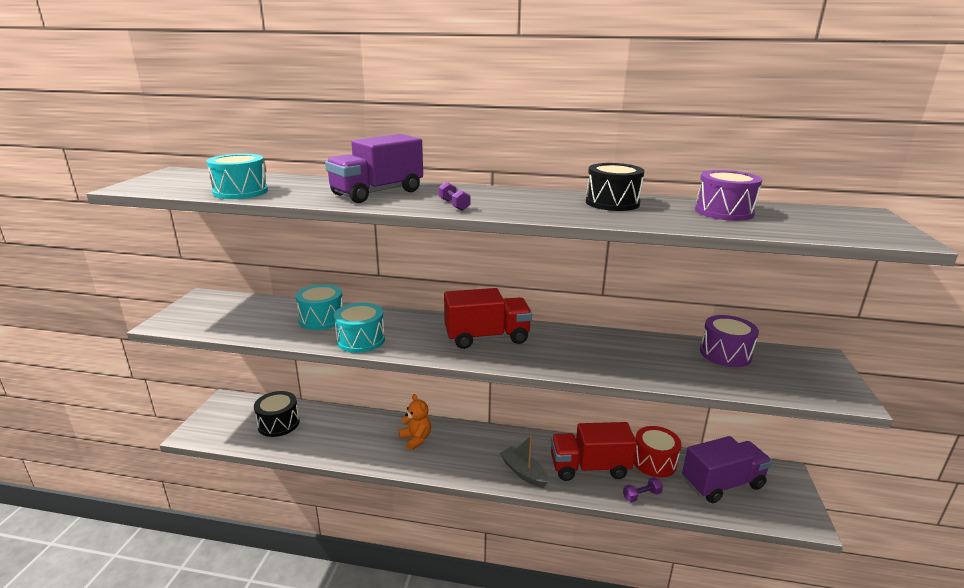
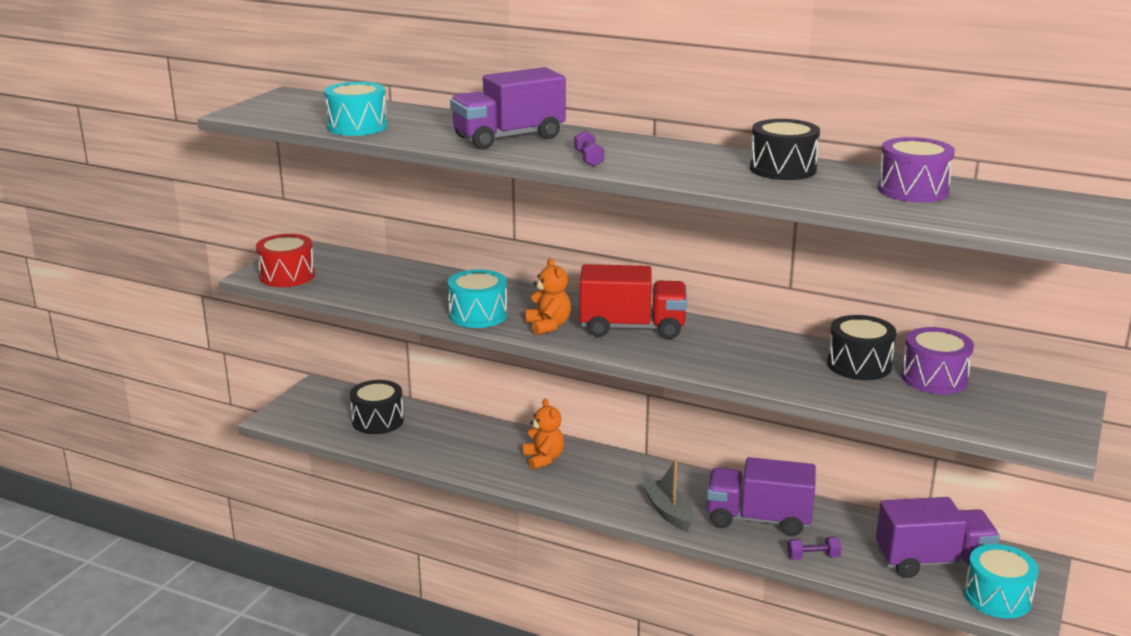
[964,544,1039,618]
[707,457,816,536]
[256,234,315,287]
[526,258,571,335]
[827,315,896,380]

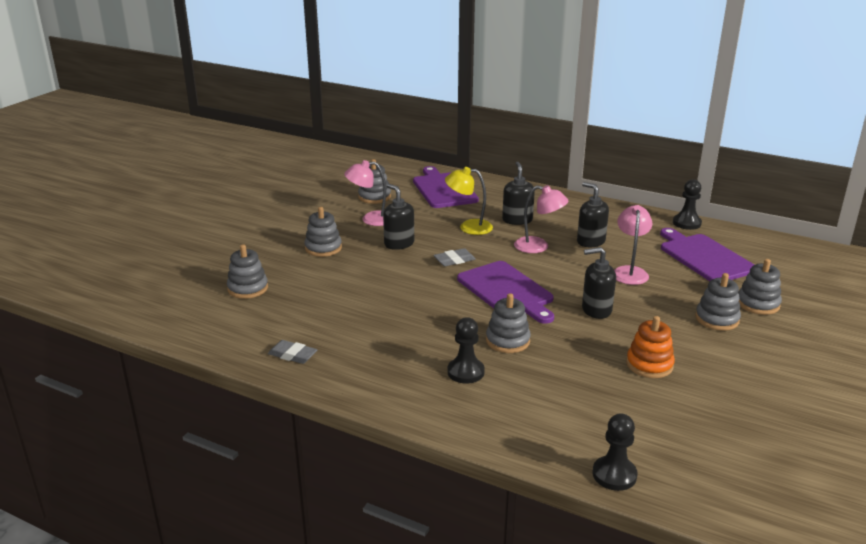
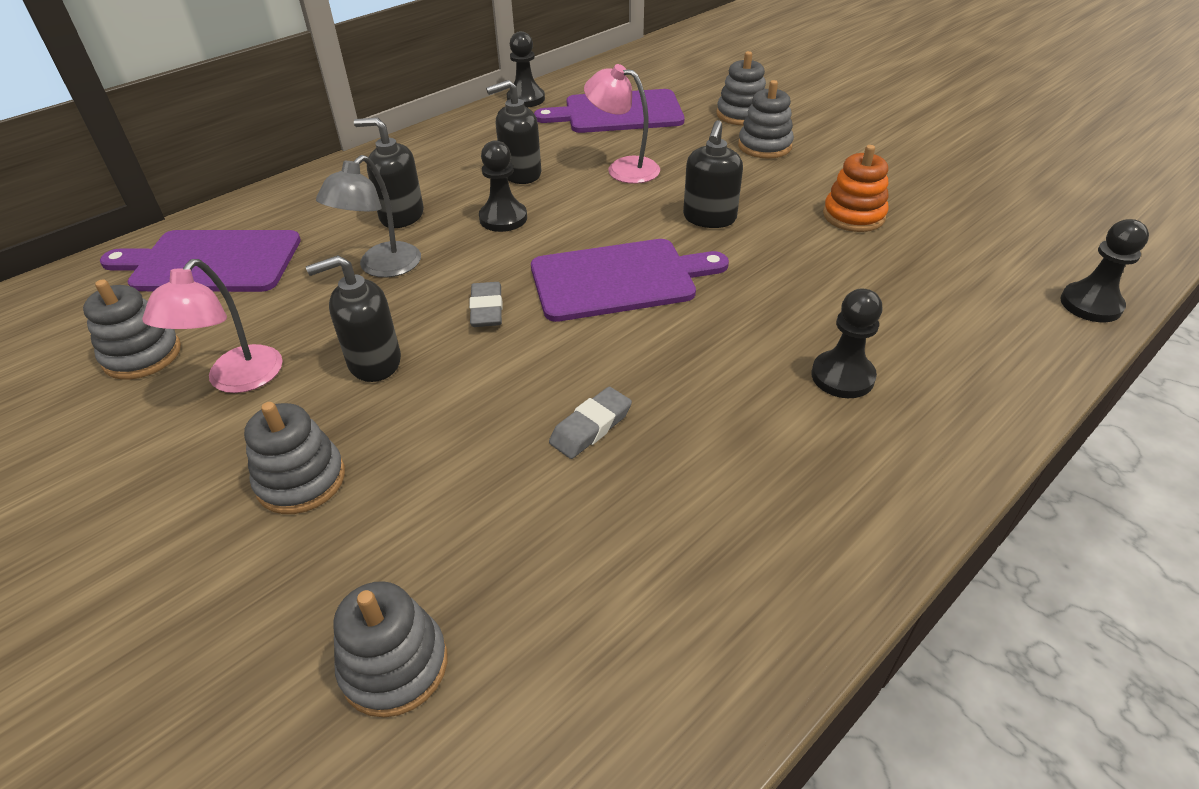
[549,387,632,459]
[316,155,421,278]
[486,293,531,353] (first image)
[479,140,527,232]

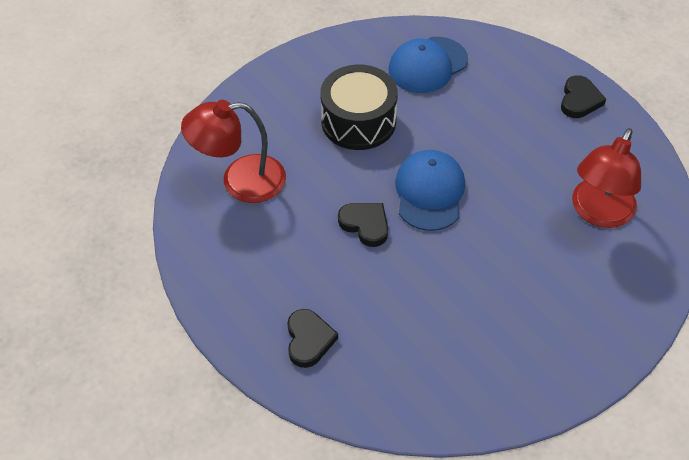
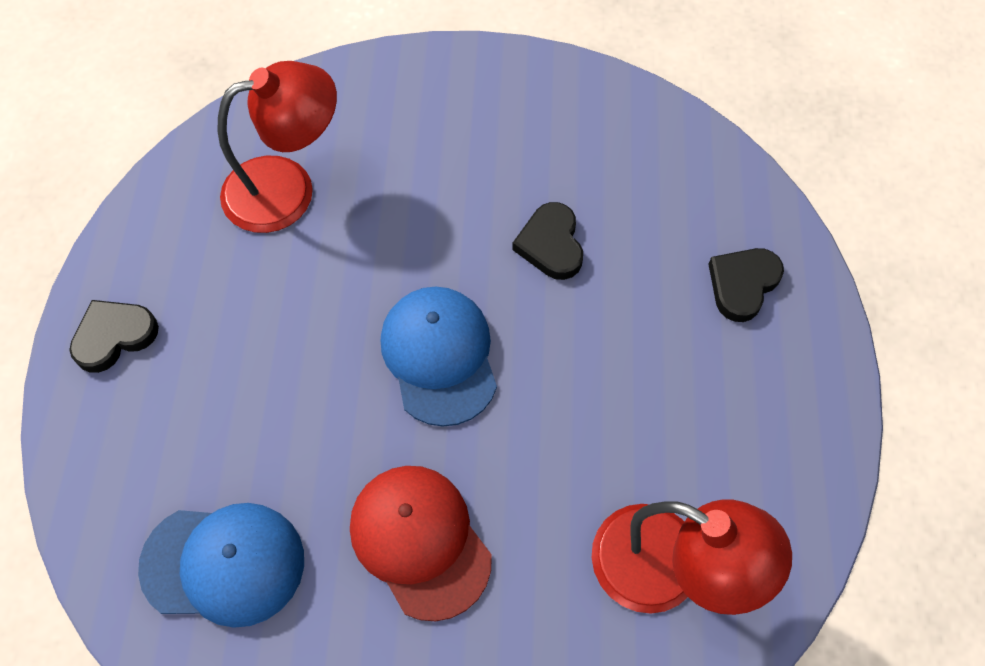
[350,466,492,621]
[512,202,583,280]
[381,287,497,427]

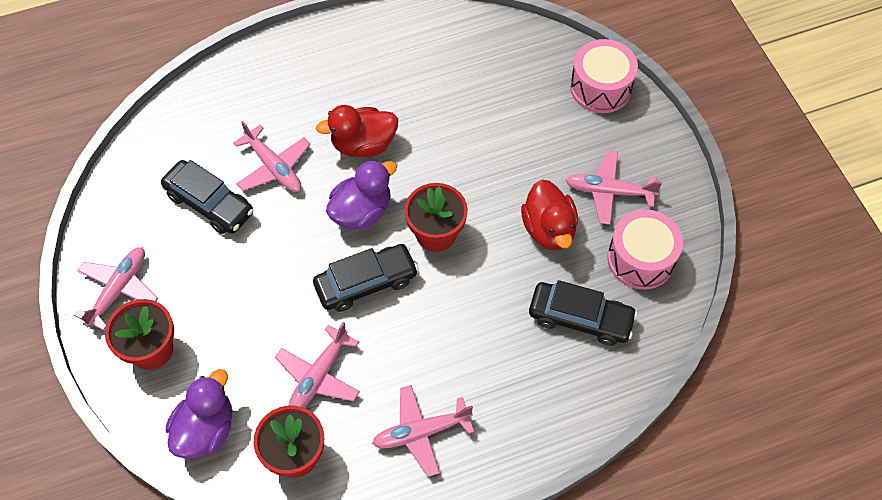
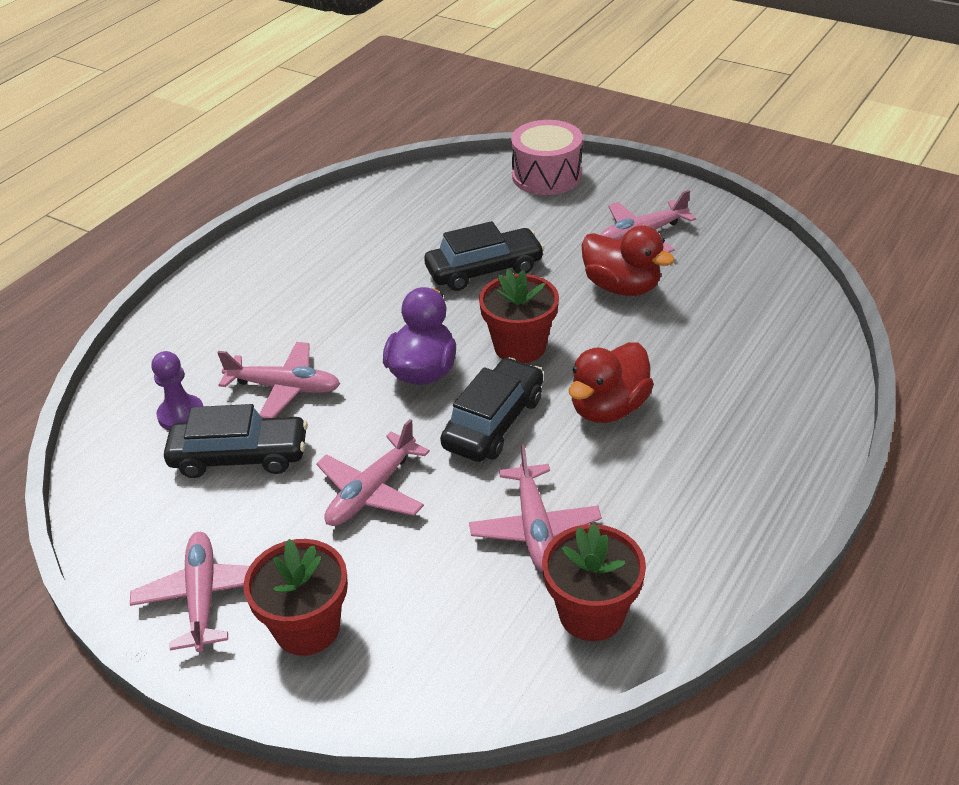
[166,369,232,459] (first image)
[569,342,654,423]
[316,419,430,526]
[424,221,545,291]
[607,209,683,290] (first image)
[151,351,203,430]

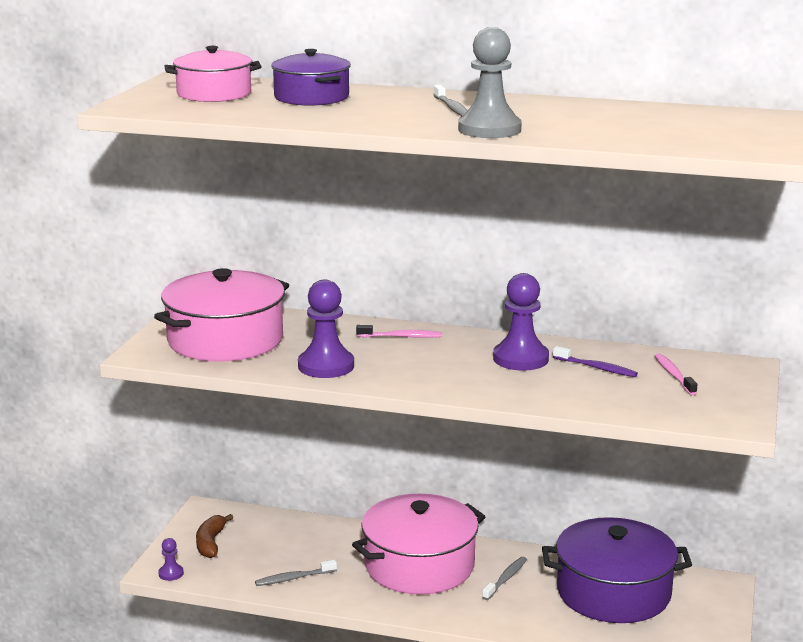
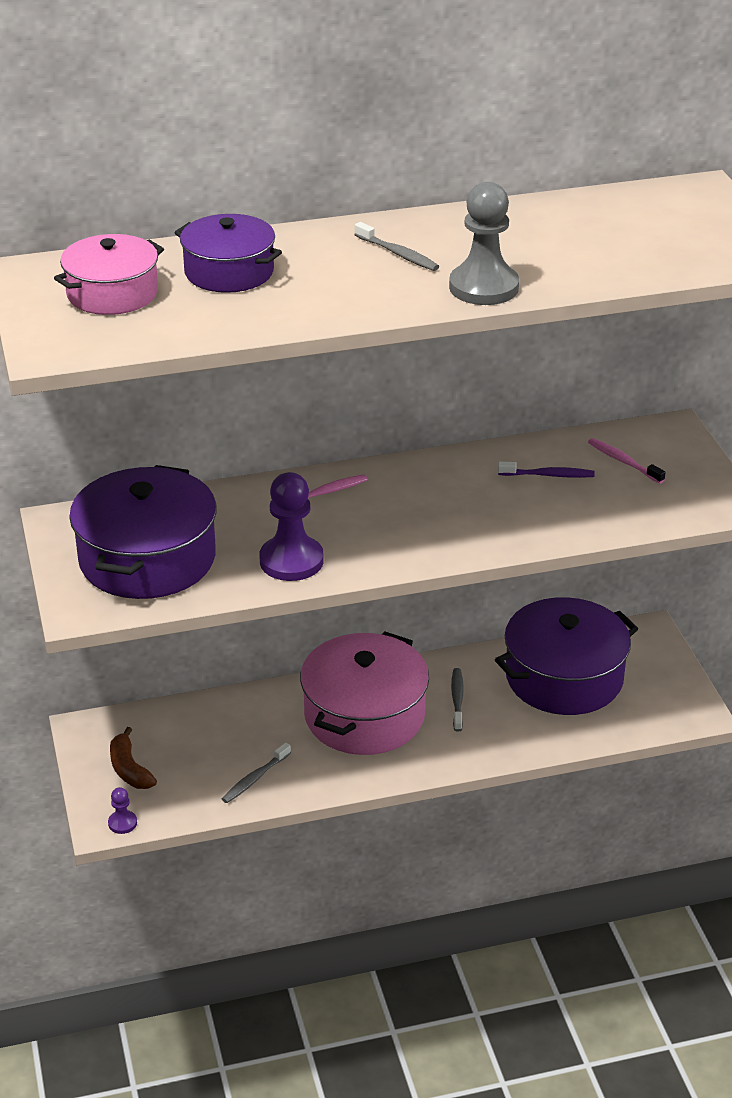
[69,465,217,599]
[493,273,549,371] (first image)

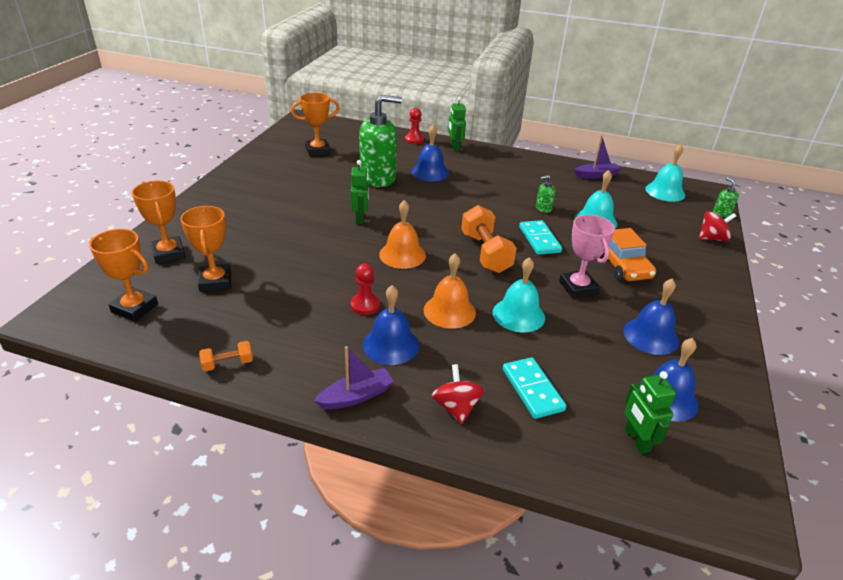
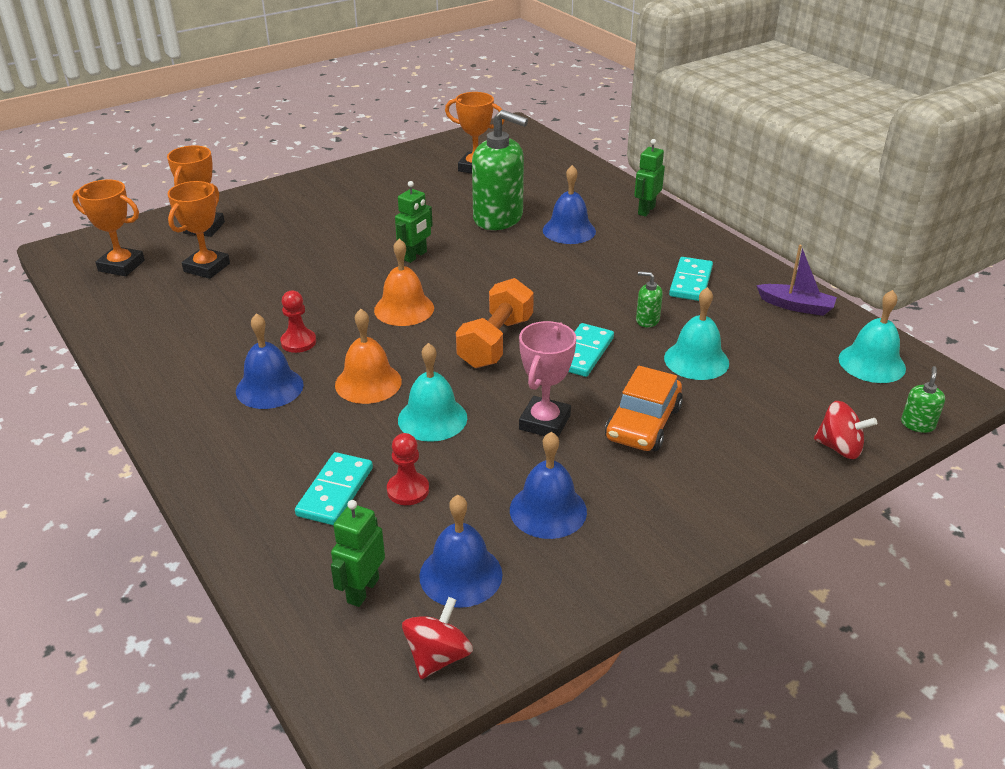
[72,179,145,276]
[199,341,253,371] (first image)
[314,346,394,409] (first image)
[387,433,429,505]
[402,597,473,679]
[669,257,713,301]

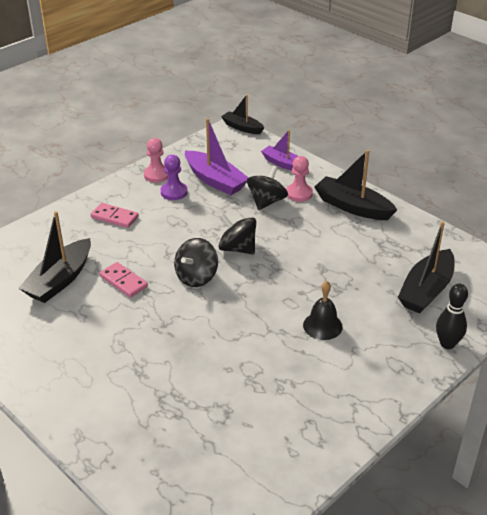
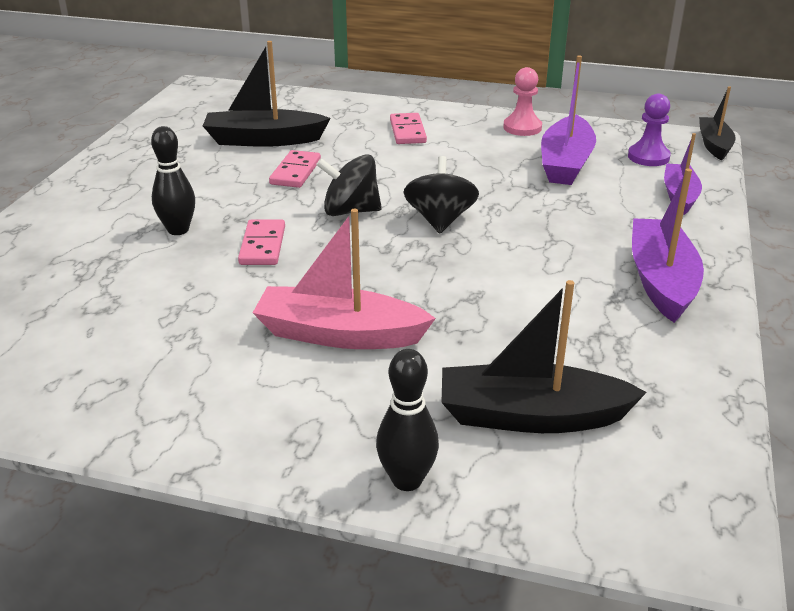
[628,94,671,166]
[247,166,288,210] (first image)
[286,156,313,202] (first image)
[253,209,436,349]
[632,168,704,323]
[151,126,195,235]
[238,219,285,265]

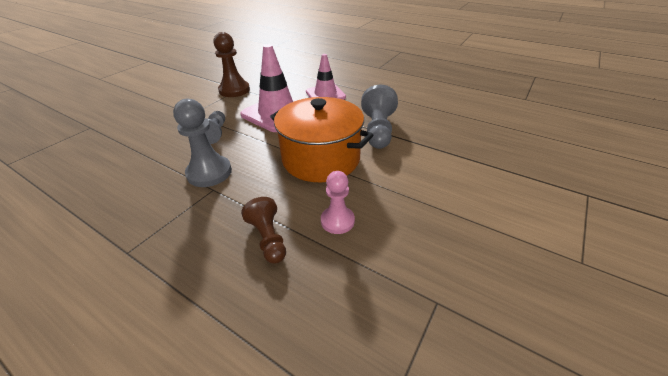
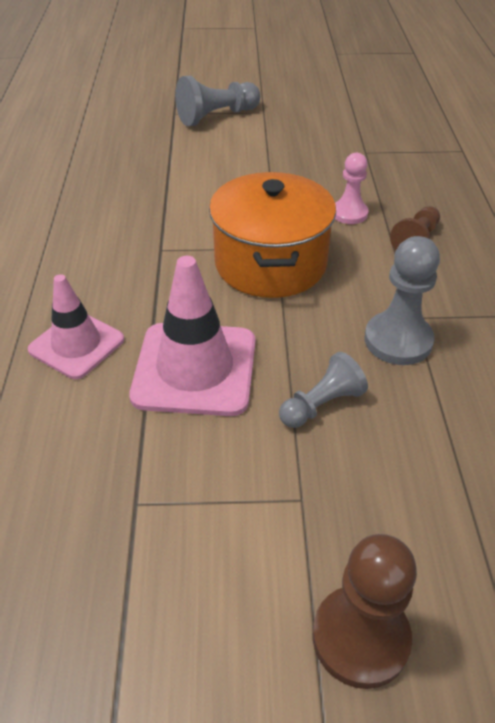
[312,534,417,689]
[175,76,260,126]

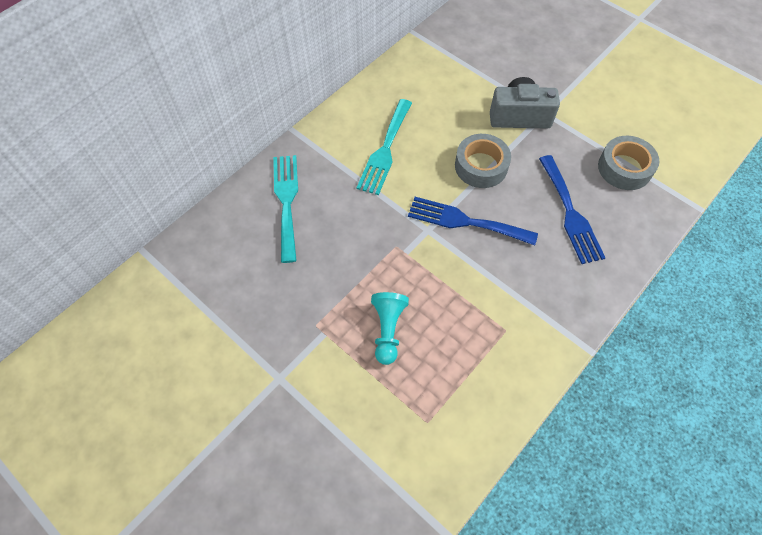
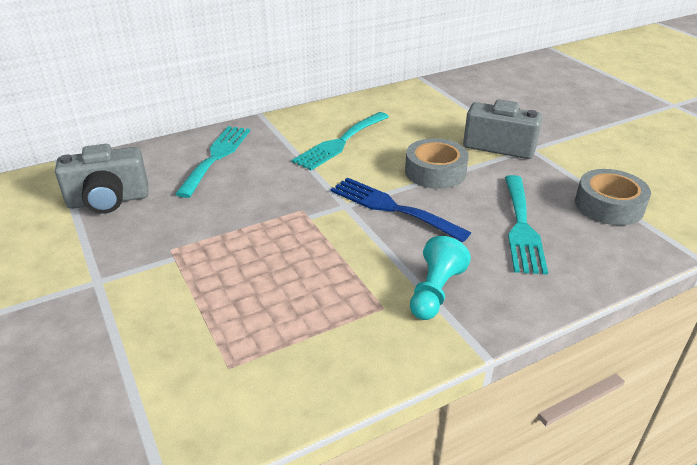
[410,236,471,320]
[505,175,548,275]
[55,144,148,214]

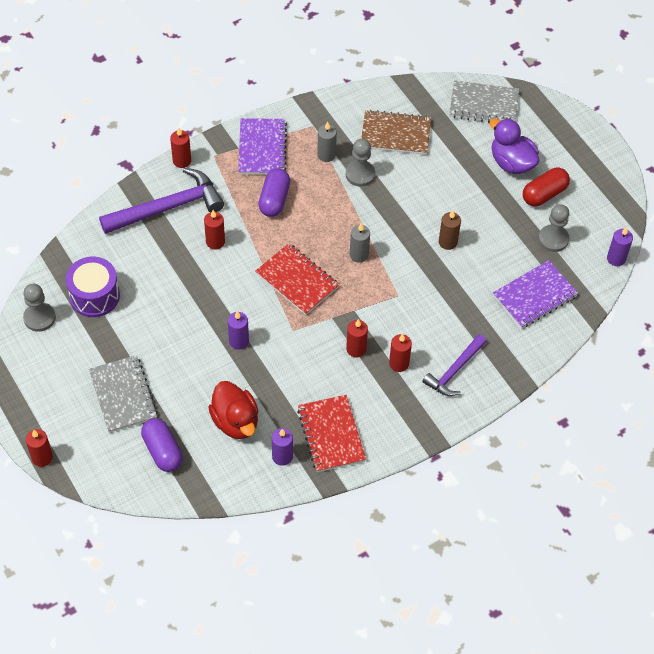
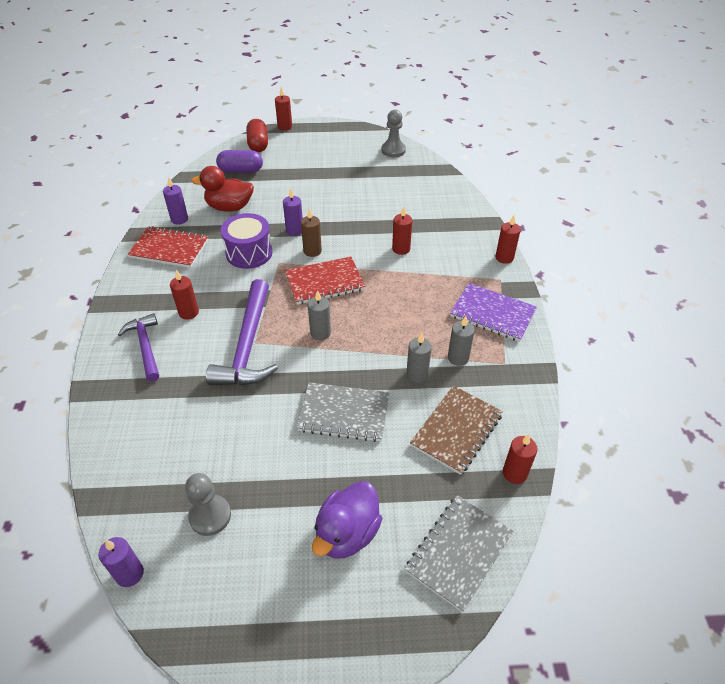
[221,213,273,269]
[297,382,389,442]
[206,279,278,385]
[258,168,290,217] (first image)
[406,332,432,383]
[503,434,538,484]
[301,208,322,257]
[312,481,382,559]
[493,260,578,329] (first image)
[246,119,268,152]

